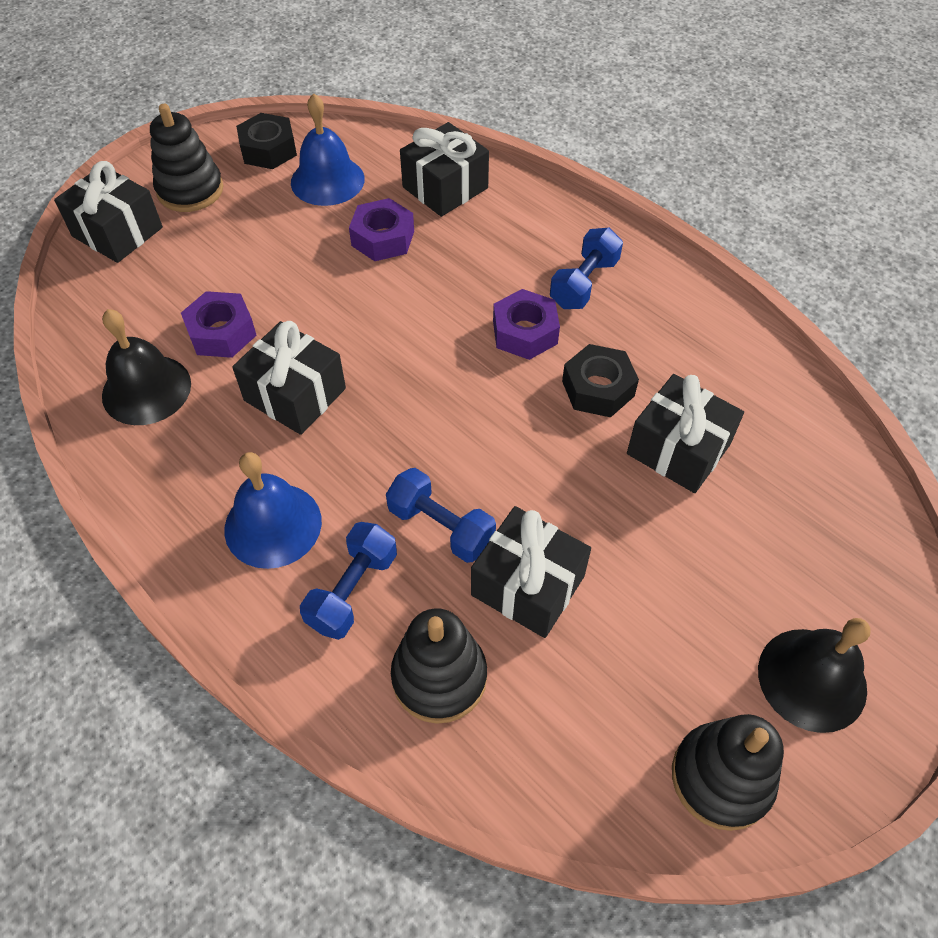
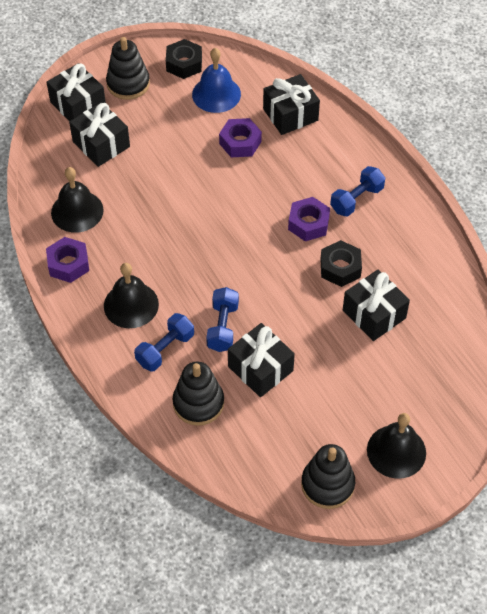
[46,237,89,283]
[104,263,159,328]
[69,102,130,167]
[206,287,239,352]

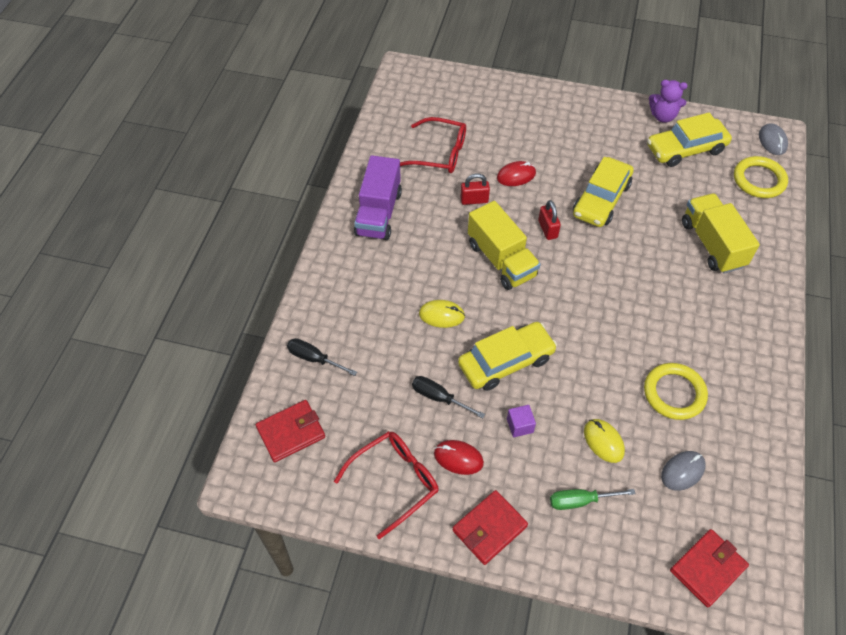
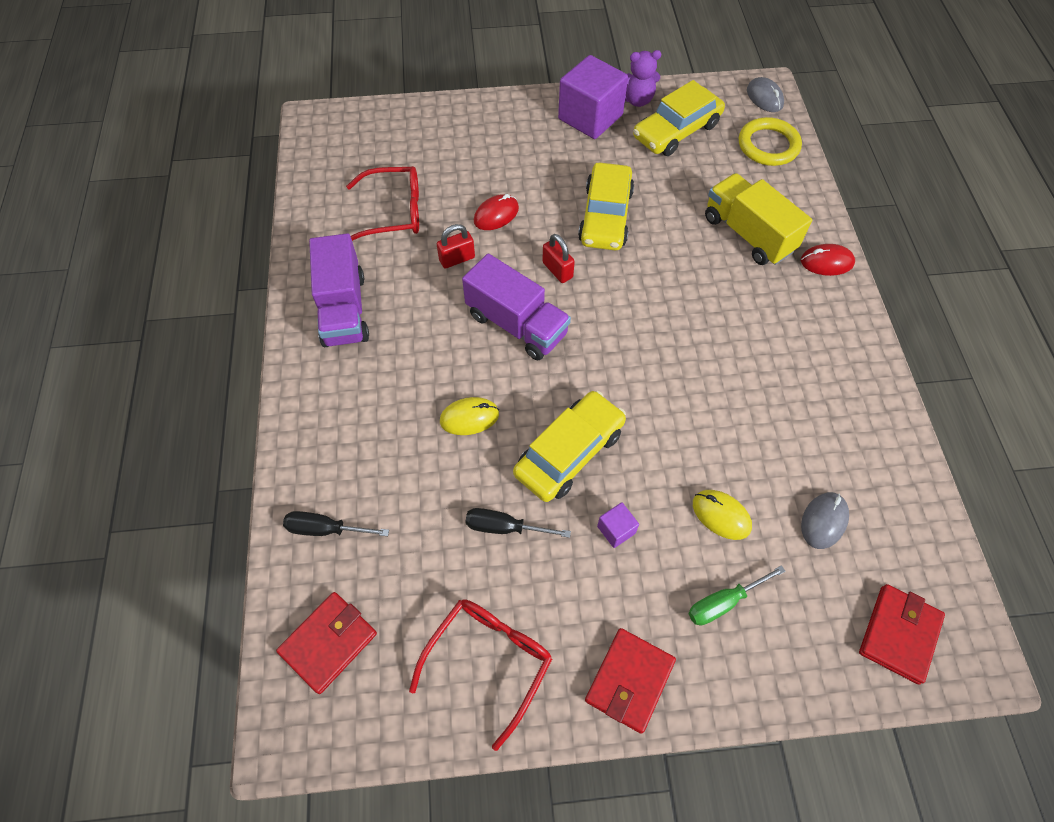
[801,244,855,276]
[462,253,571,360]
[644,363,708,420] (first image)
[558,55,628,139]

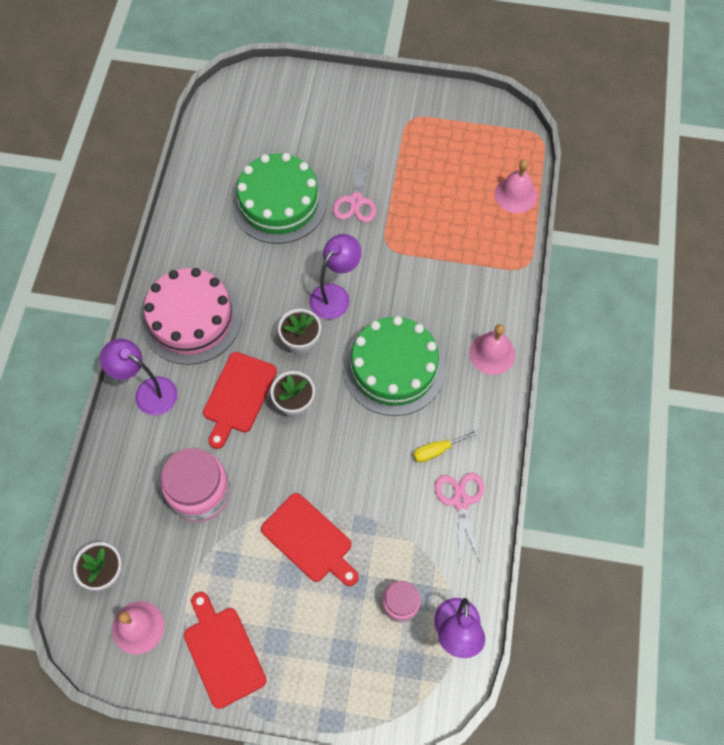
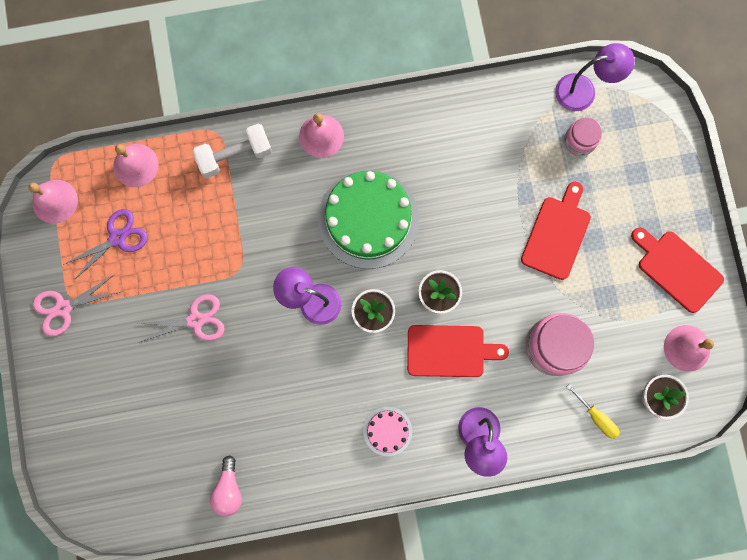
[363,407,412,456]
[631,227,724,313]
[232,153,327,244] (first image)
[567,384,620,439]
[33,275,120,337]
[28,180,78,224]
[63,209,148,280]
[193,124,272,178]
[210,455,242,517]

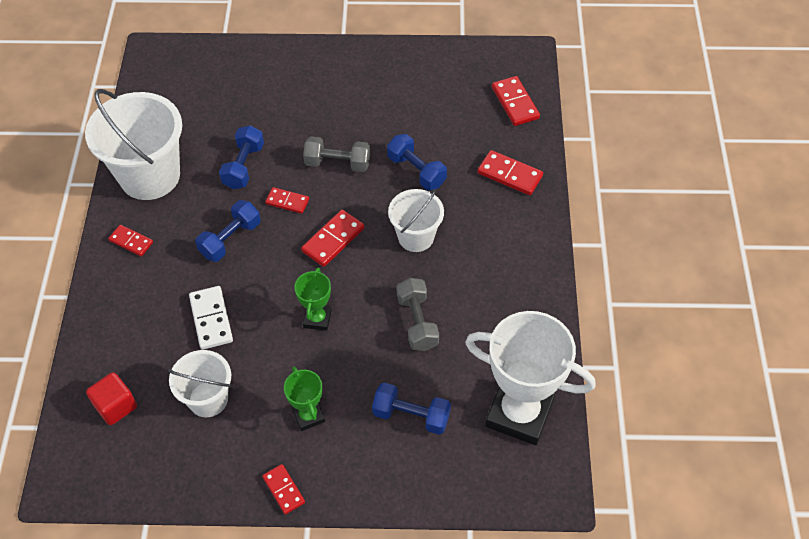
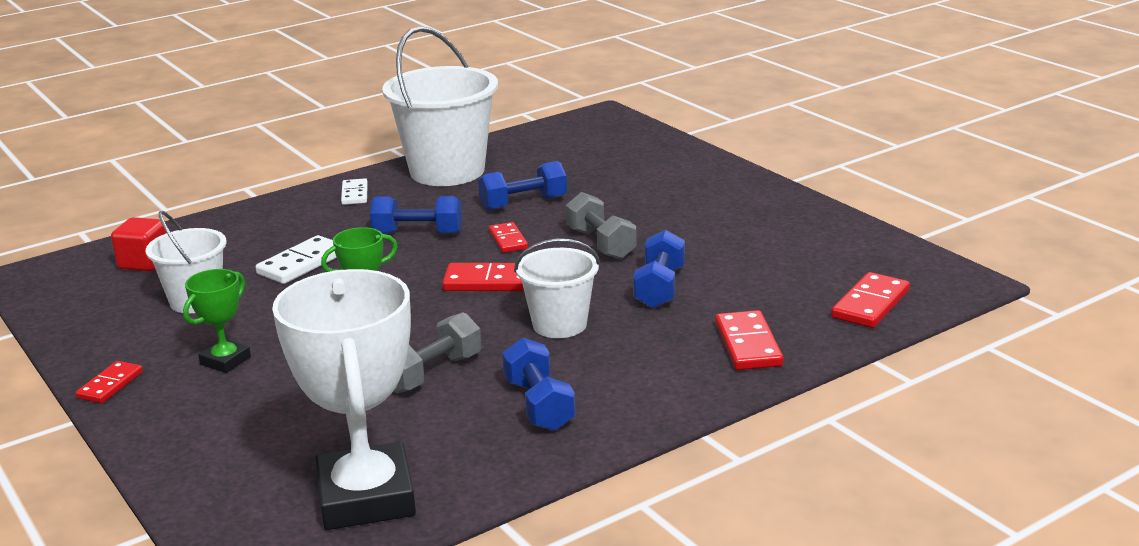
[341,178,368,205]
[502,338,576,431]

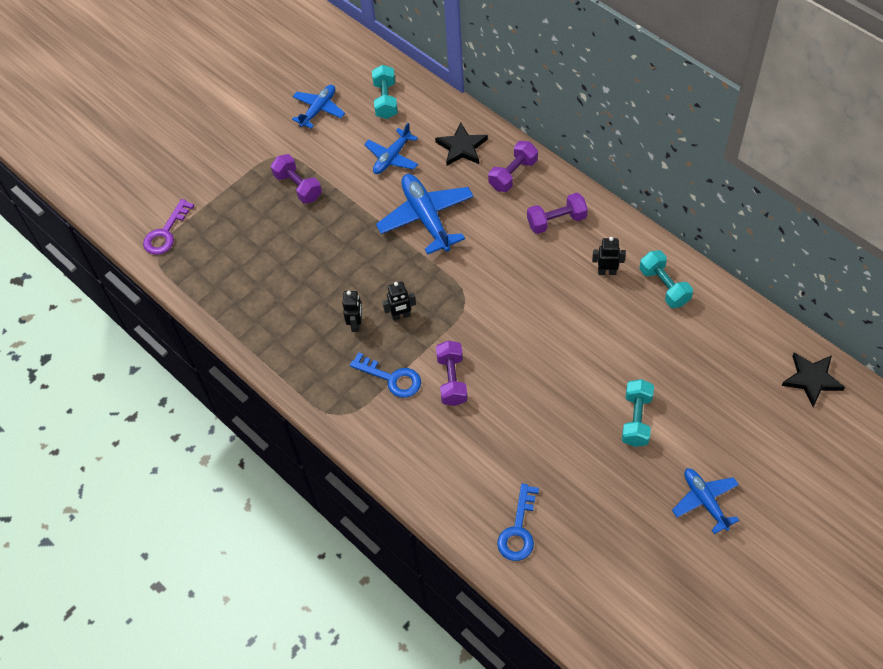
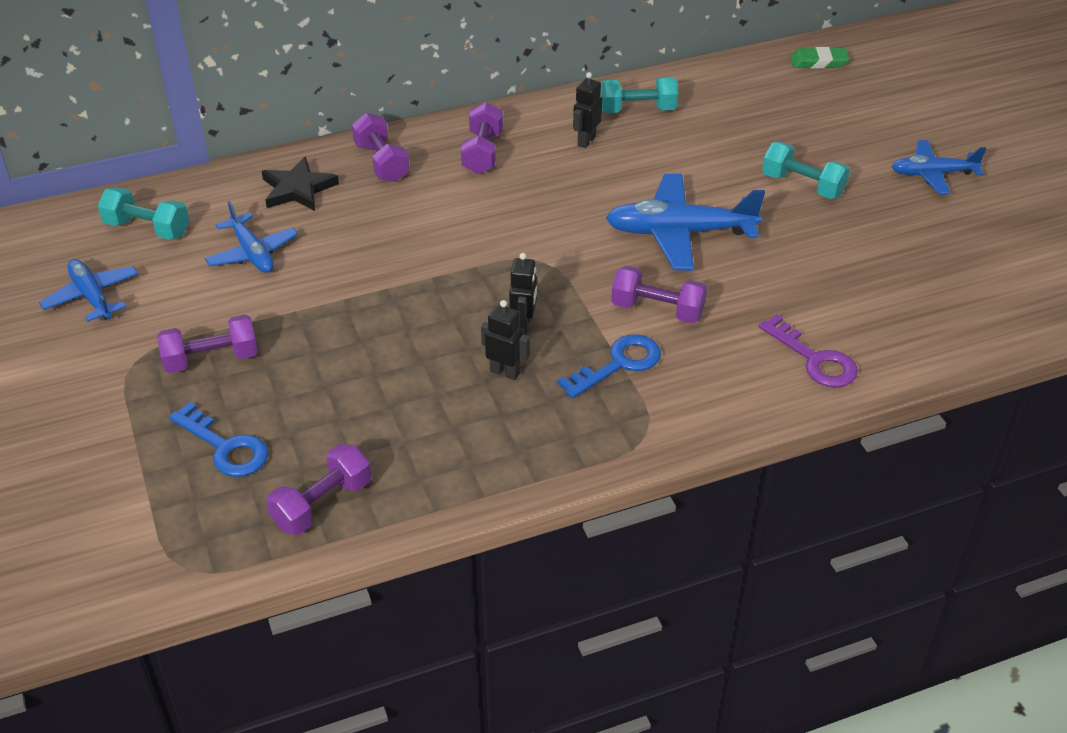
[759,314,858,388]
[606,174,765,270]
[169,402,269,477]
[790,47,849,69]
[266,444,371,535]

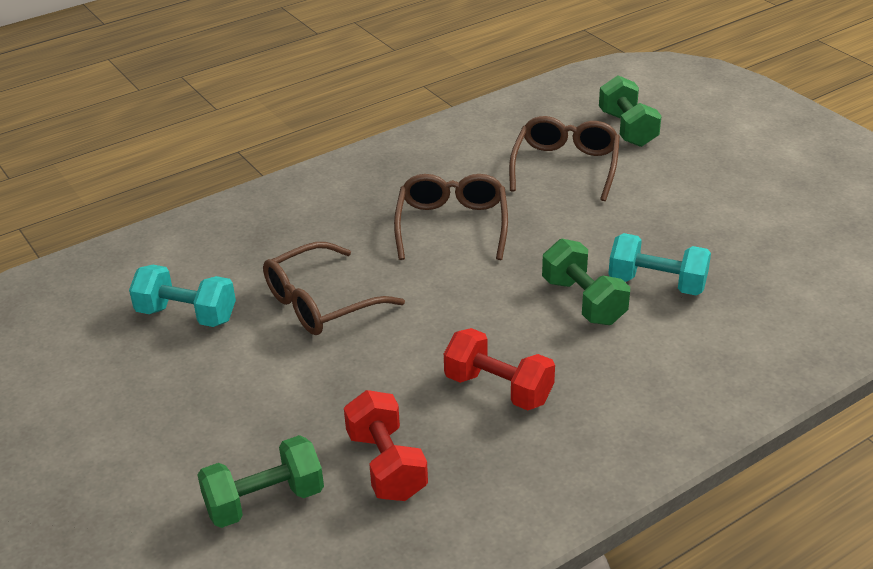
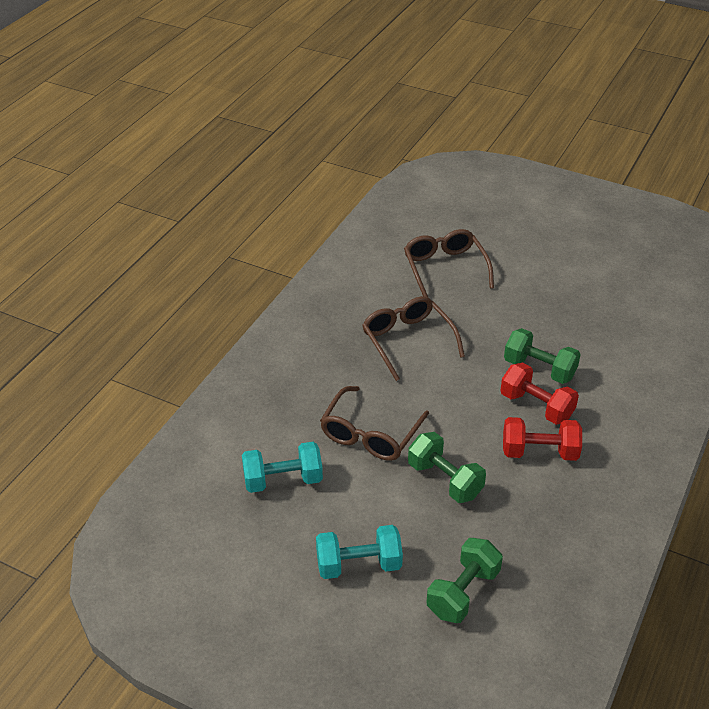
[500,362,579,425]
[408,432,486,503]
[316,525,403,579]

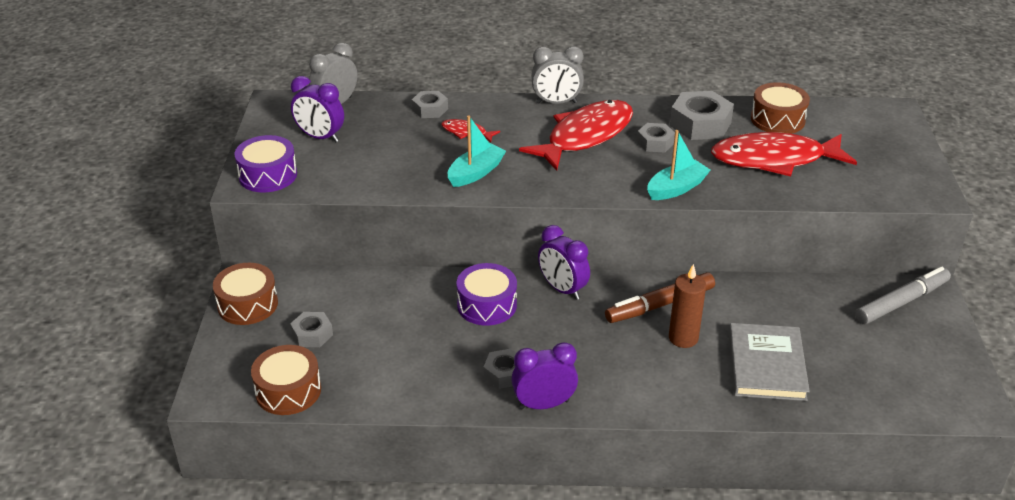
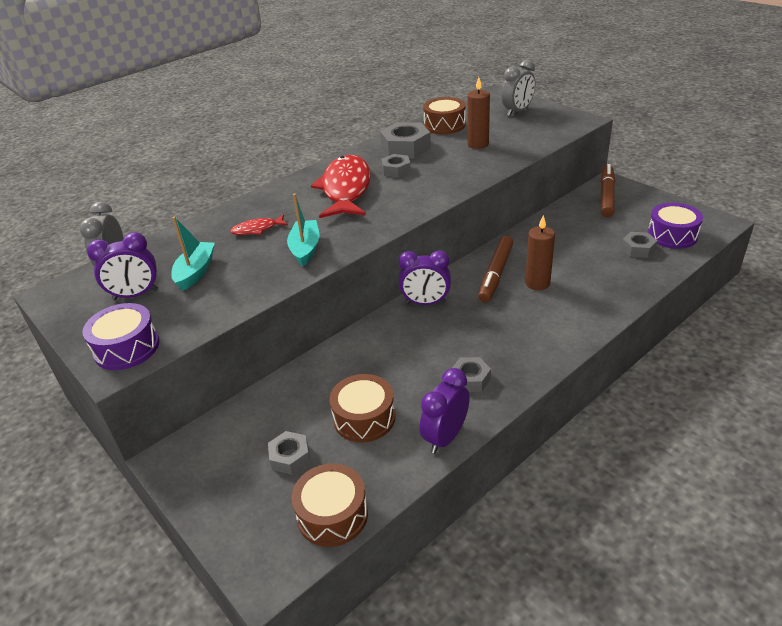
[330,374,395,443]
[621,232,657,258]
[648,203,703,249]
[420,368,470,454]
[501,60,536,116]
[171,217,215,291]
[467,77,490,149]
[729,323,810,401] (first image)
[601,164,615,217]

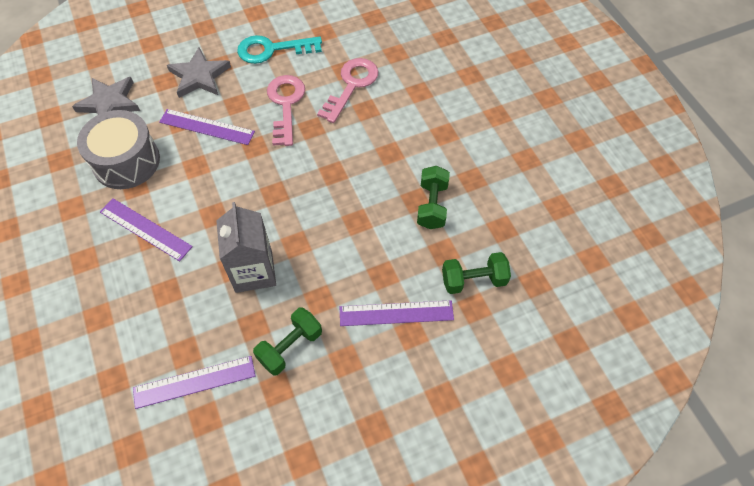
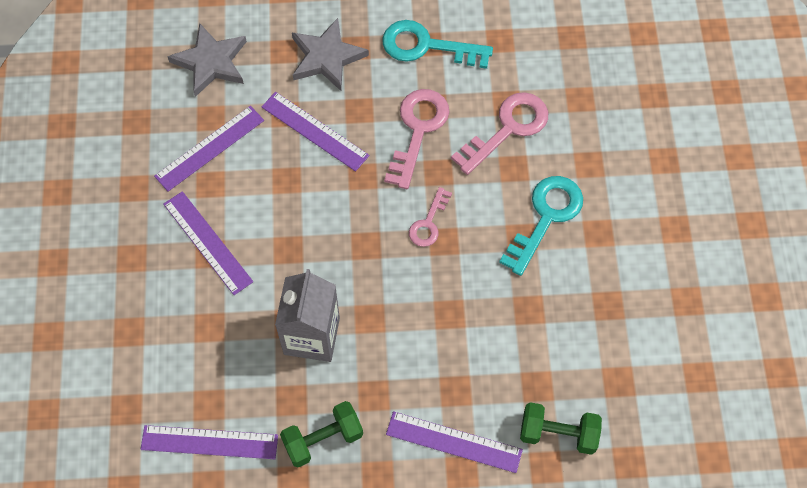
[154,106,264,192]
[417,166,450,229] (first image)
[409,187,452,247]
[499,176,583,276]

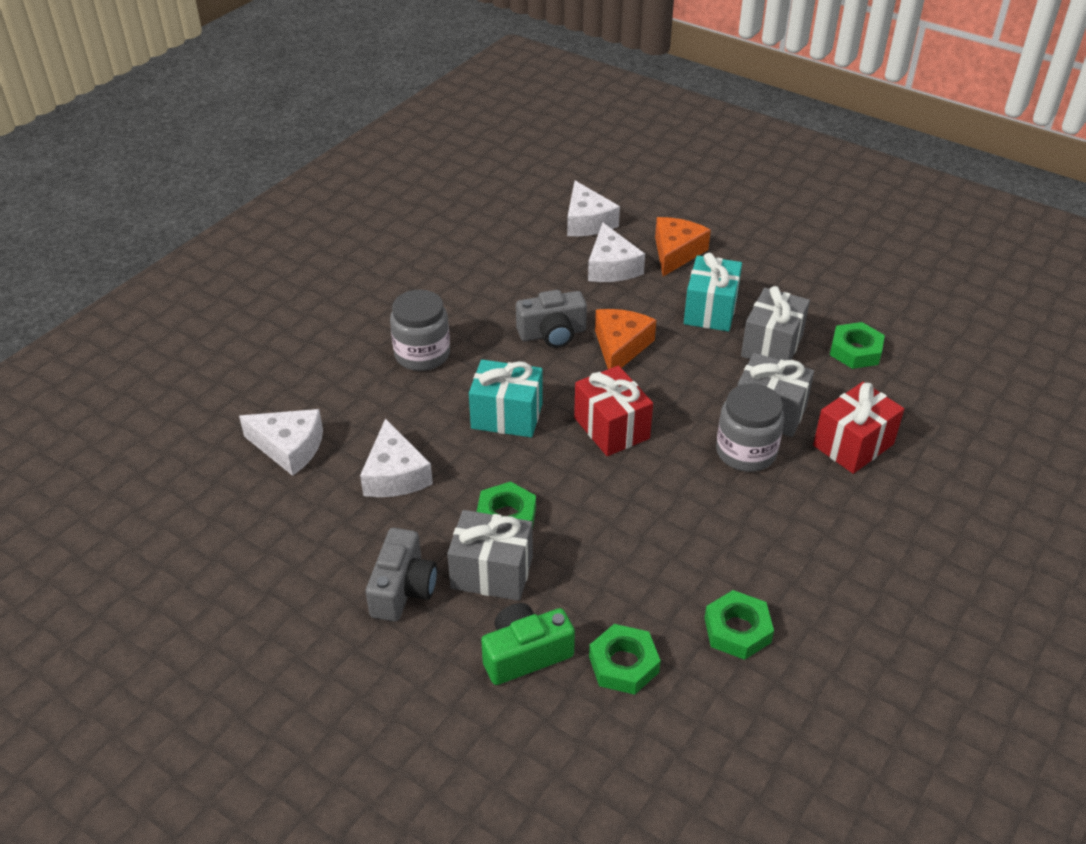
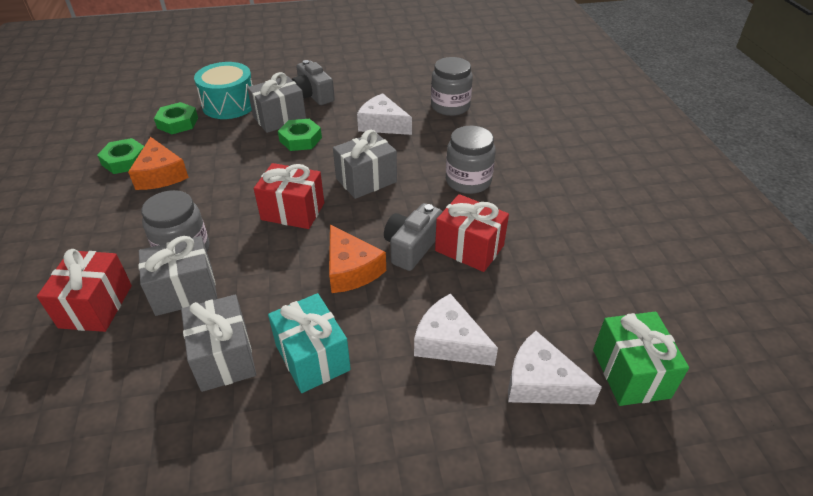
[431,57,473,116]
[333,130,397,199]
[194,62,253,119]
[128,137,189,190]
[830,322,885,369] (first image)
[435,194,509,272]
[593,312,689,406]

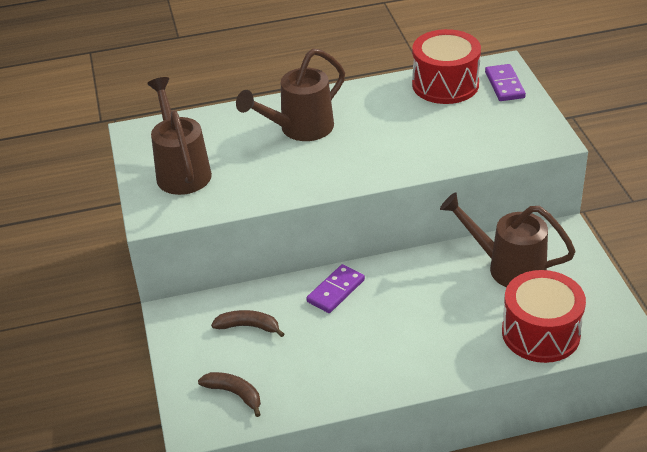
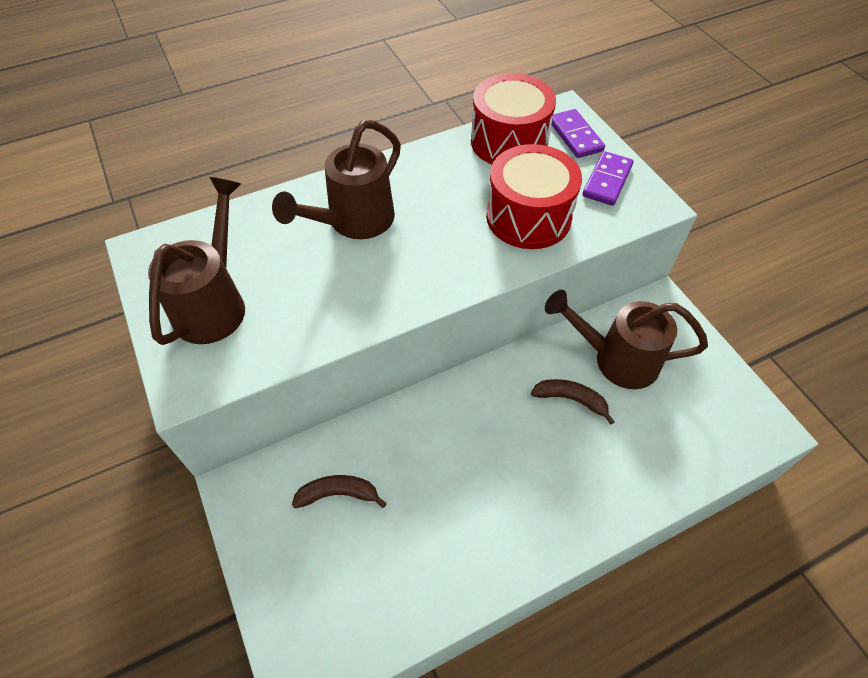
[148,177,245,345]
[531,379,615,425]
[582,151,633,206]
[486,144,582,249]

